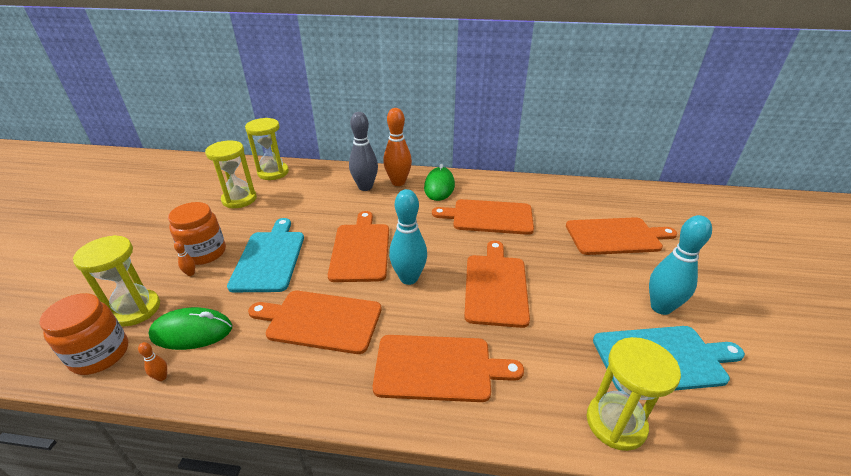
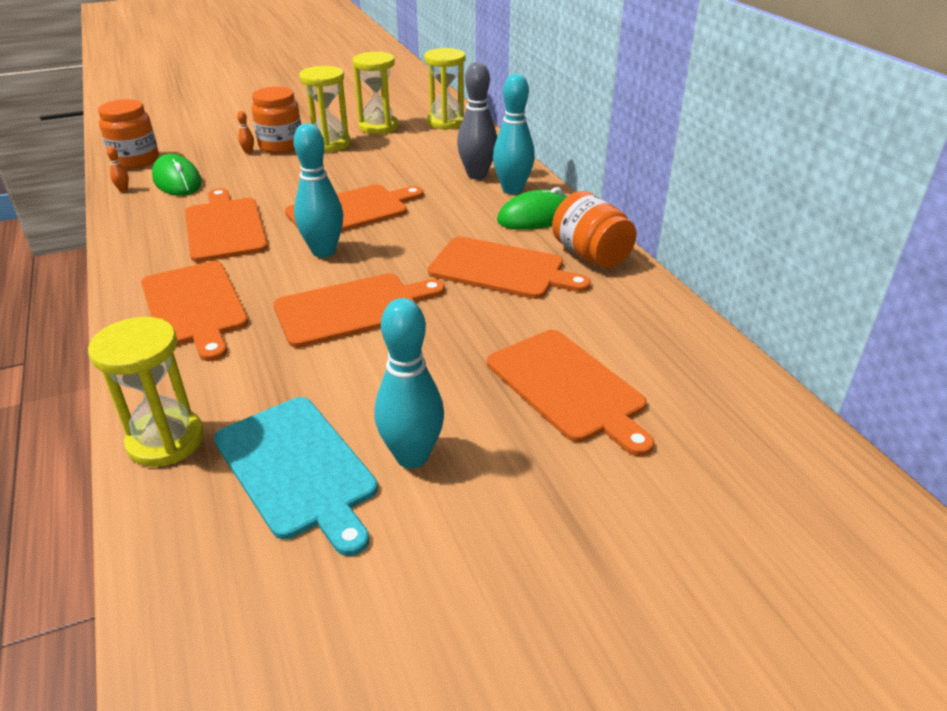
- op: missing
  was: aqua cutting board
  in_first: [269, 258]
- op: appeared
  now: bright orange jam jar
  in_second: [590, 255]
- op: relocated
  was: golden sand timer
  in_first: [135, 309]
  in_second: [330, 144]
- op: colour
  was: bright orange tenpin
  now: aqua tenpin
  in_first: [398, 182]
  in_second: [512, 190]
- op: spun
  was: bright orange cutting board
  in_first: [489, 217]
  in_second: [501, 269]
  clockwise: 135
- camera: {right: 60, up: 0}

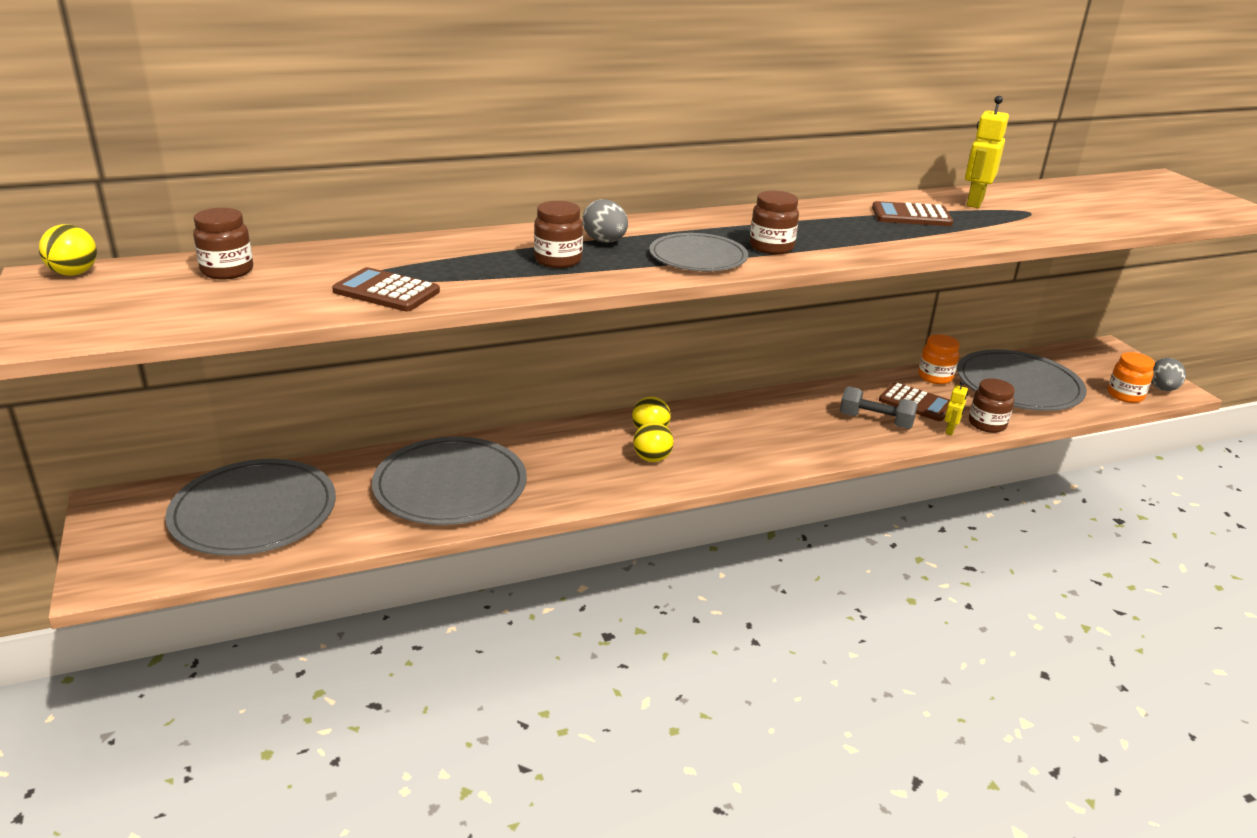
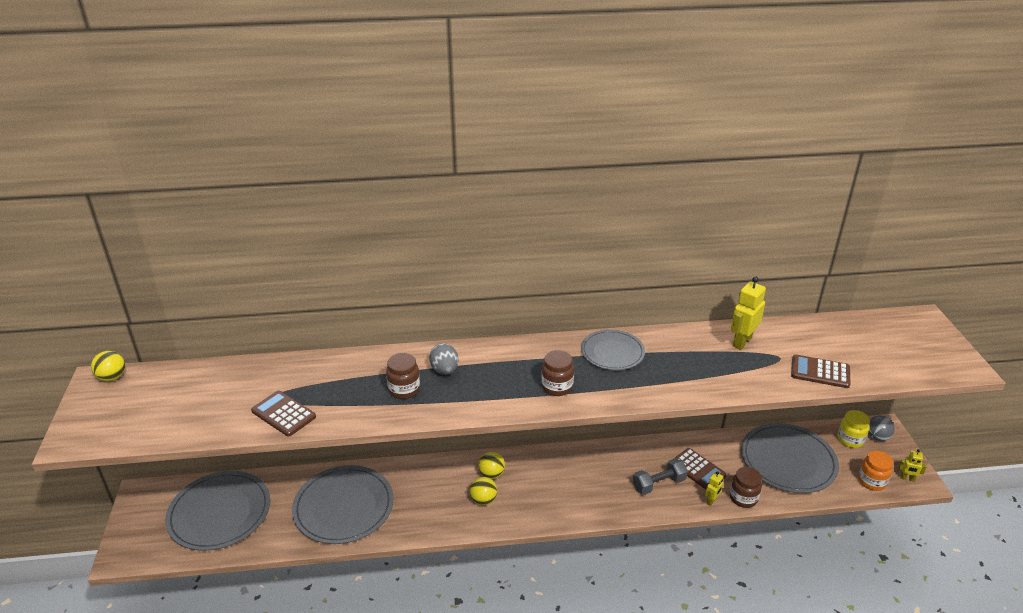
- op: missing
  was: brown jam jar
  in_first: [227, 271]
- op: missing
  was: bright orange jam jar
  in_first: [935, 377]
- op: appeared
  now: golden jam jar
  in_second: [850, 440]
- op: appeared
  now: grey sphere
  in_second: [877, 437]
- op: relocated
  was: grey plate
  in_first: [698, 257]
  in_second: [612, 352]
- op: relocated
  was: brown pocket calculator
  in_first: [911, 216]
  in_second: [820, 372]
- op: exchanged
  was: grey egg shape
  now: golden toy robot
  in_first: [1162, 389]
  in_second: [907, 478]
- op: spun
  was: grey free weight
  in_first: [875, 421]
  in_second: [658, 484]
  clockwise: -60
- camera: {right: 15, up: 5}

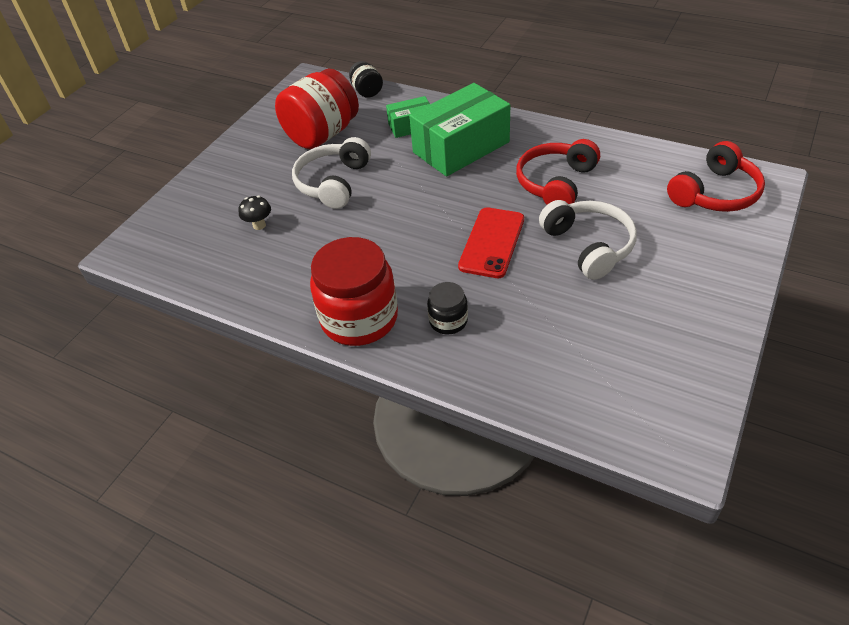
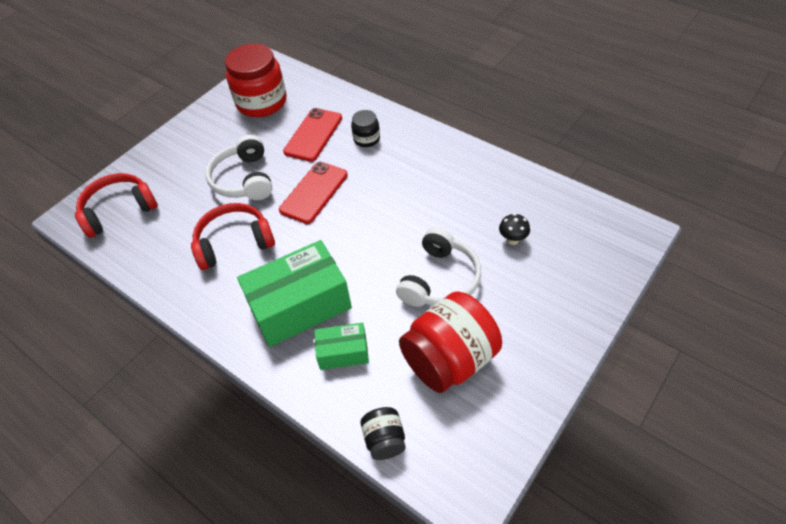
- op: appeared
  now: red smartphone
  in_second: [313, 135]
- op: relocated
  was: red jam jar
  in_first: [359, 318]
  in_second: [261, 102]
- op: spun
  was: red over-ear headphones
  in_first: [555, 183]
  in_second: [234, 242]
  clockwise: -150
- camera: {right: -170, up: 5}

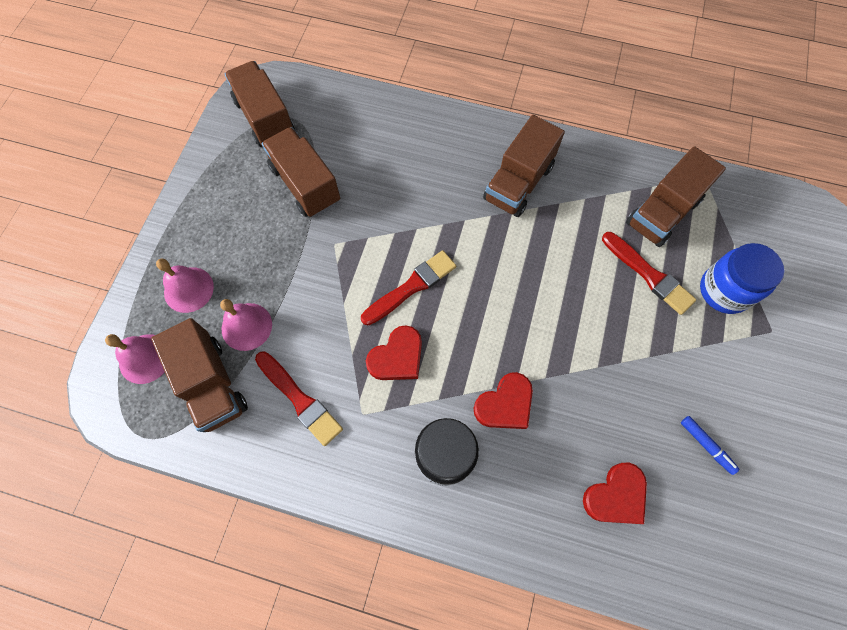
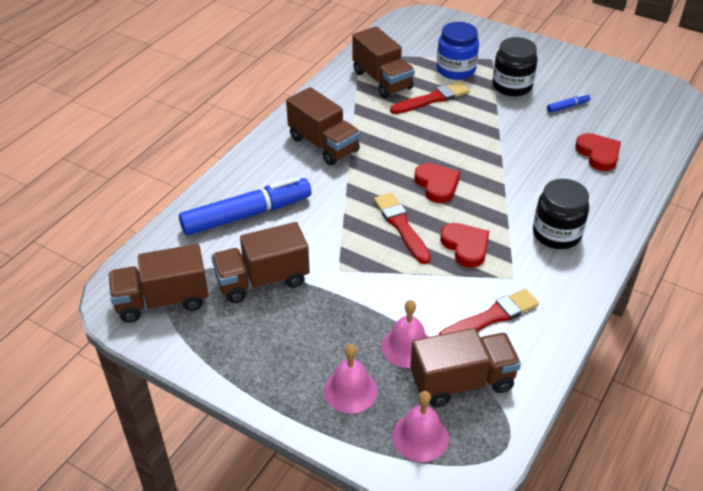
- op: appeared
  now: cobalt marker pen
  in_second: [246, 215]
- op: appeared
  now: jet-black jam jar
  in_second: [512, 86]
- op: relocated
  was: red love heart
  in_first: [505, 404]
  in_second: [437, 185]
- camera: {right: -75, up: -25}

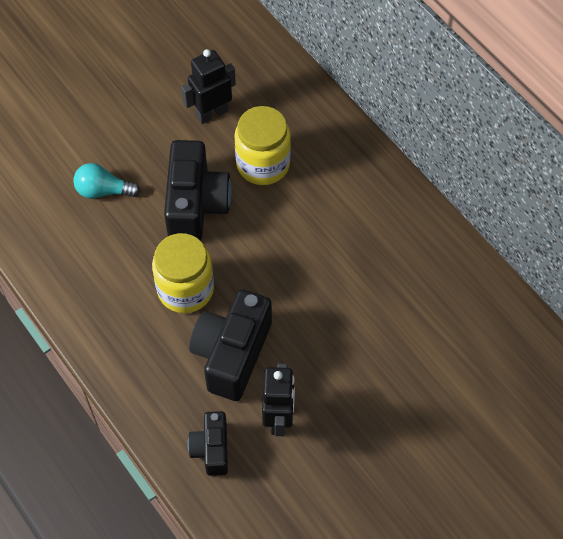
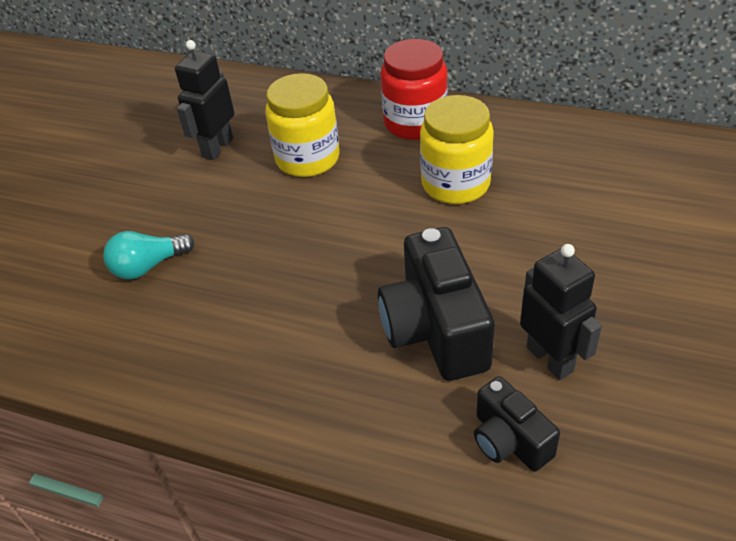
- op: missing
  was: jet-black compact camera
  in_first: [196, 205]
- op: appeared
  now: red jam jar
  in_second: [415, 123]
- op: relocated
  was: golden jam jar
  in_first: [185, 289]
  in_second: [455, 184]
- camera: {right: -30, up: -15}

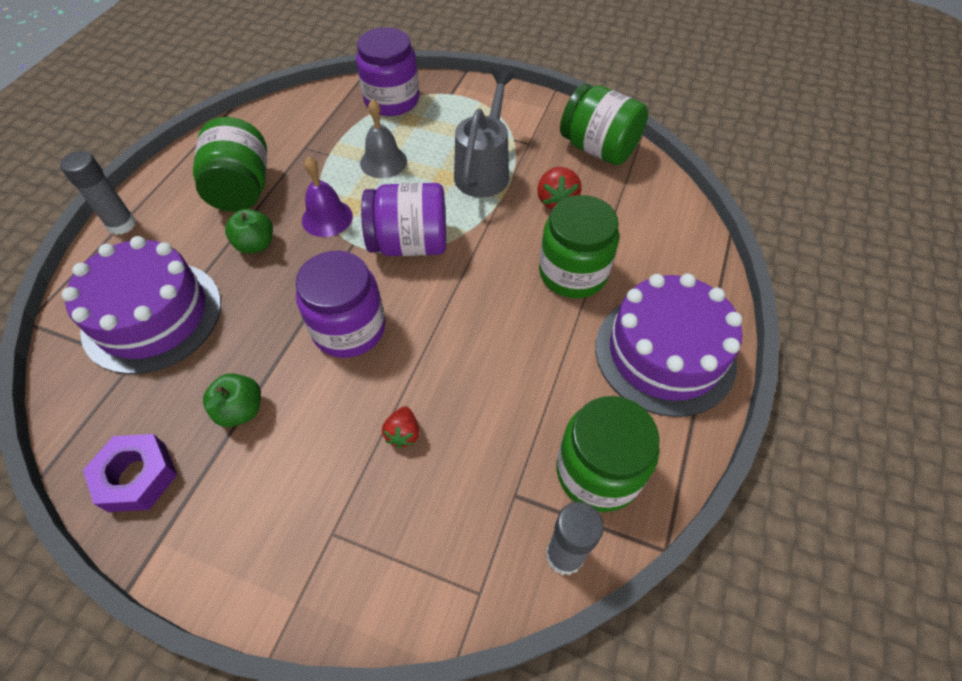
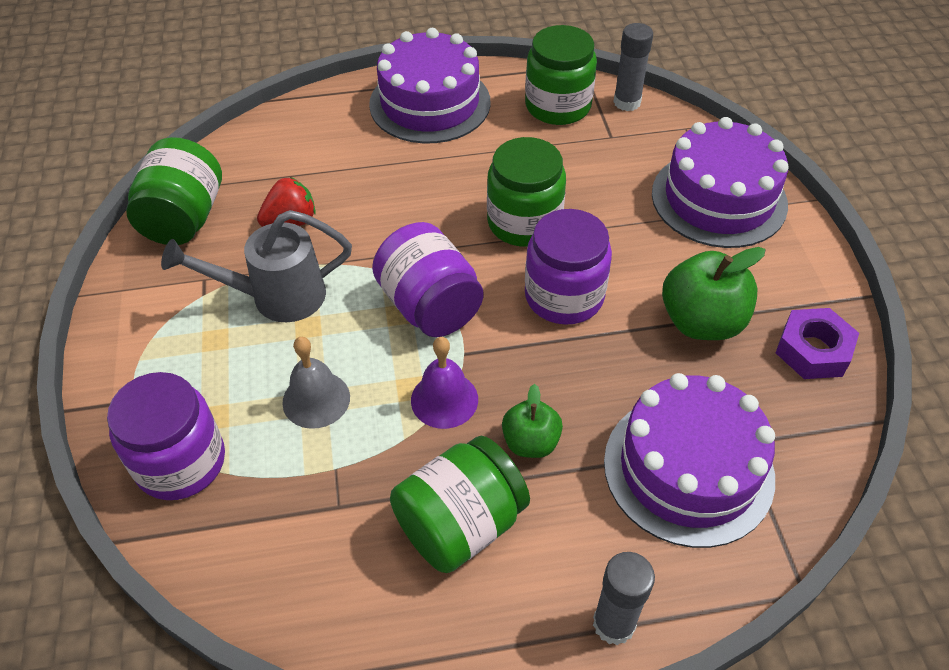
- op: missing
  was: red strawberry
  in_first: [403, 433]
- op: appeared
  now: purple layer cake
  in_second: [719, 199]
- op: relocated
  was: emerald jam jar
  in_first: [573, 273]
  in_second: [524, 222]
- op: size
  was: emerald apple fruit
  in_first: [241, 410]
  in_second: [701, 322]
  ratio: 1.67
- camera: {right: -120, up: -5}

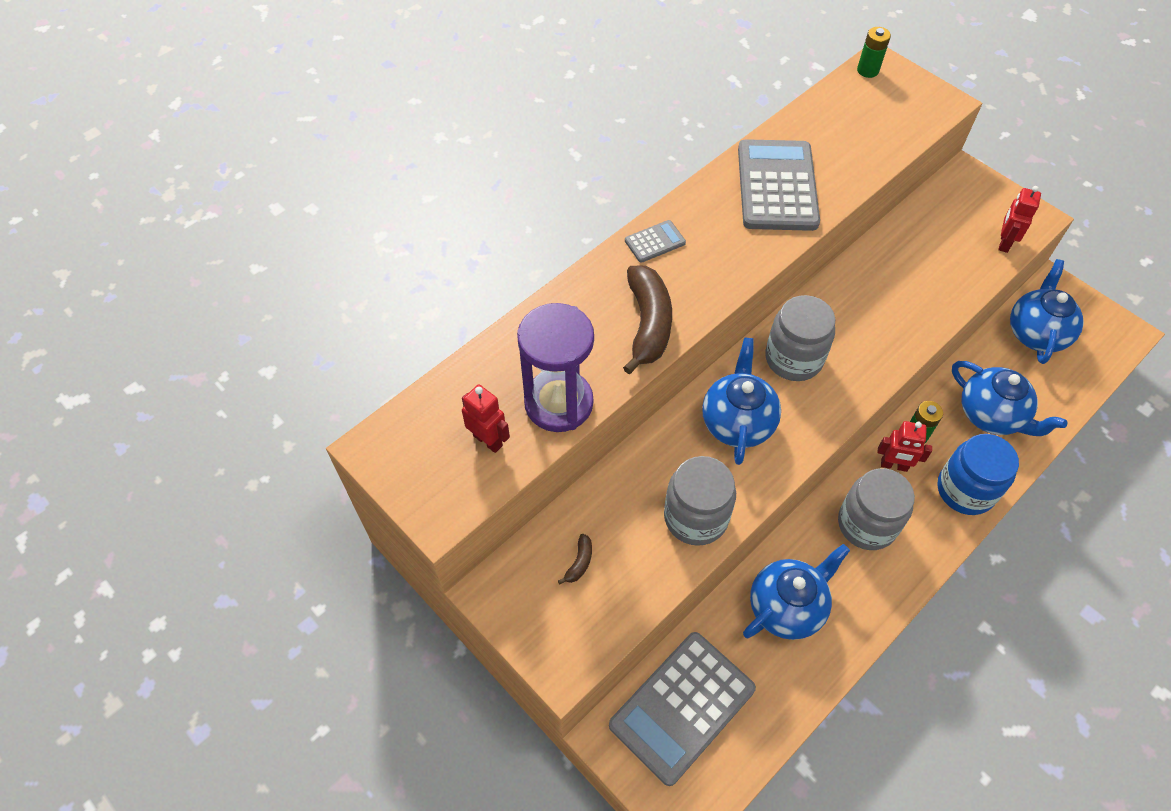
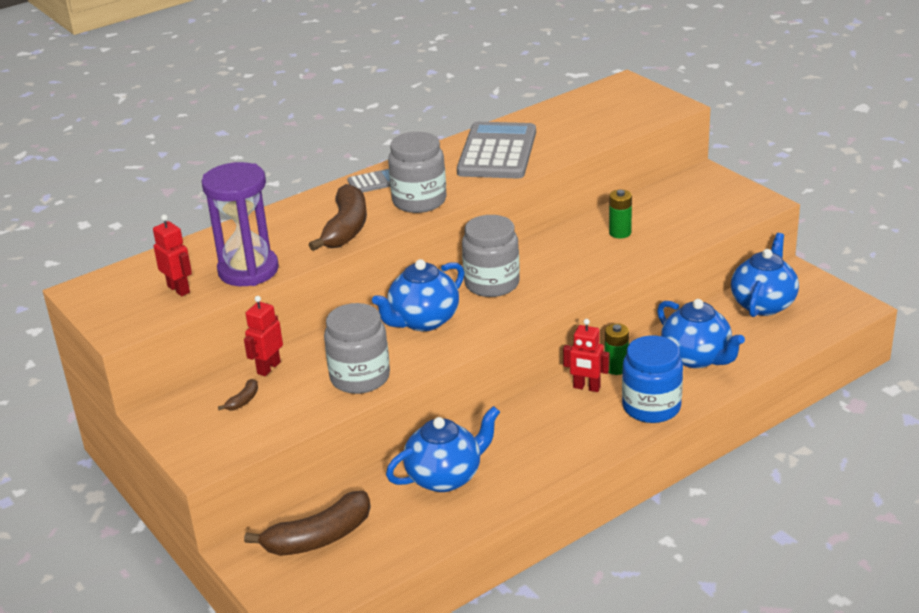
- op: relocated
  was: grey jam jar
  in_first: [866, 524]
  in_second: [419, 201]
- op: relocated
  was: emerald AA battery
  in_first: [867, 70]
  in_second: [620, 233]
- op: relocated
  was: red toy robot
  in_first: [1004, 242]
  in_second: [268, 368]
- op: exchanged
  was: grey pocket calculator
  now: brown toy banana
  in_first: [682, 707]
  in_second: [319, 538]
- op: spun
  was: cobalt tea pot
  in_first: [737, 422]
  in_second: [423, 321]
  clockwise: -150
- camera: {right: 10, up: -25}

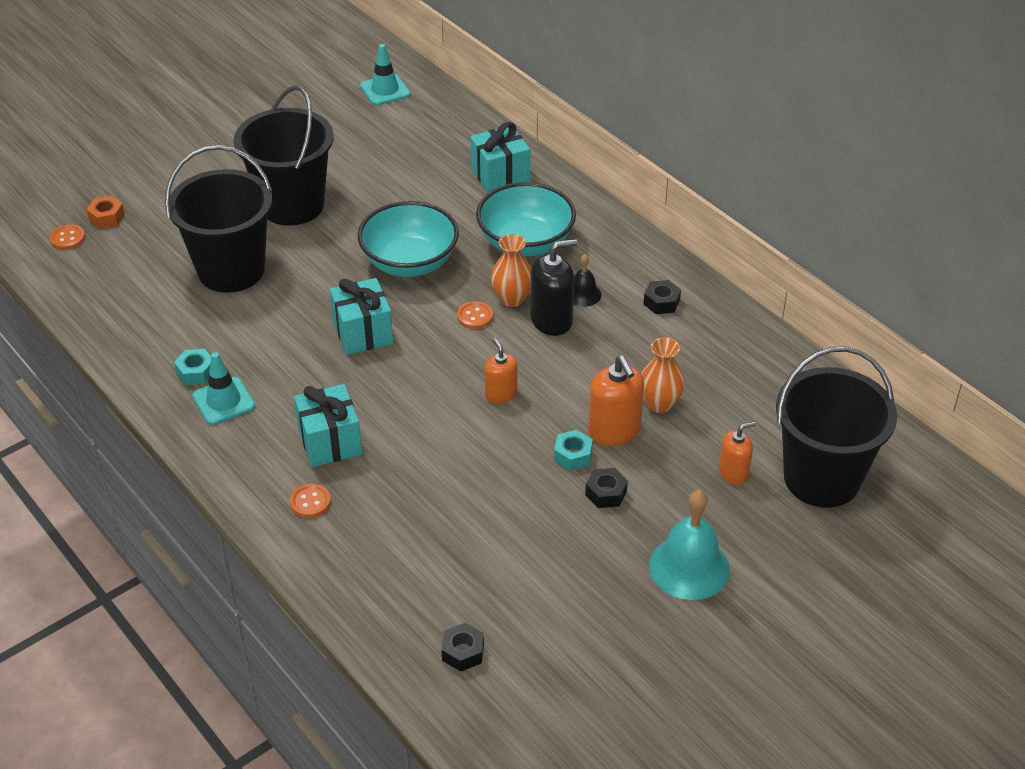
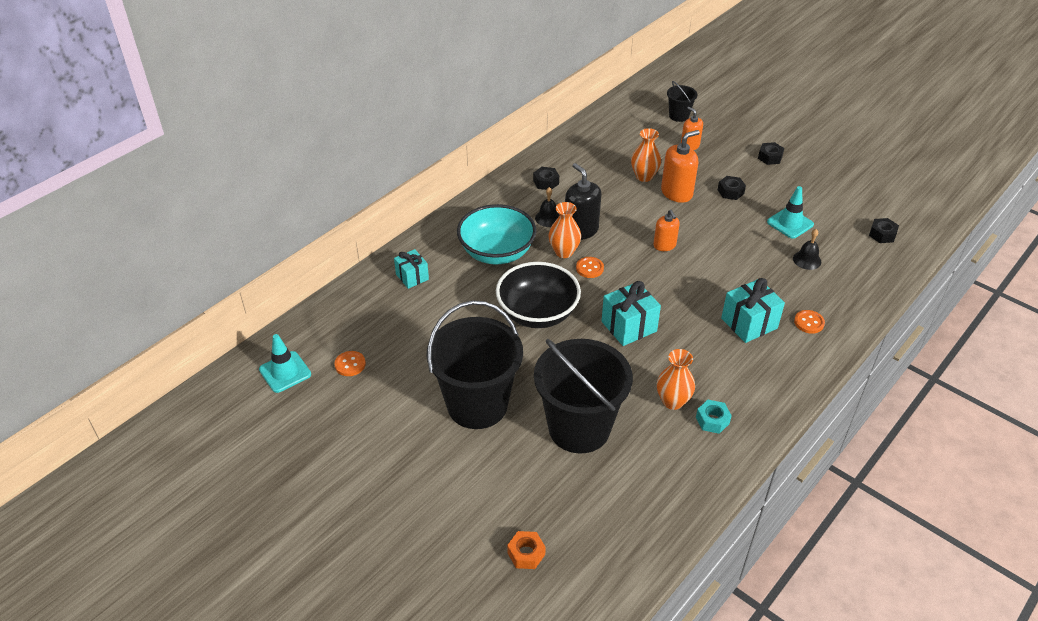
- op: missing
  was: aqua hexagon nut
  in_first: [573, 455]
- op: appeared
  now: bright orange vase
  in_second: [672, 401]
- op: appeared
  now: jet-black bell
  in_second: [807, 260]
- op: relocated
  was: bright orange sewing button
  in_first: [67, 238]
  in_second: [350, 364]
- op: relocated
  was: aqua safety cone
  in_first: [223, 401]
  in_second: [790, 223]
- op: exchanged
  was: aqua bell
  now: jet-black hexagon nut
  in_first: [689, 567]
  in_second: [770, 157]
- op: colour
  was: aqua serving bowl
  now: jet-black serving bowl
  in_first: [409, 262]
  in_second: [537, 313]
- op: spun
  was: bright orange pump bottle
  in_first: [501, 394]
  in_second: [664, 245]
  clockwise: -75
- op: size
  was: aqua gift
  in_first: [500, 175]
  in_second: [412, 277]
  ratio: 0.64
- op: size
  was: jet-black bucket
  in_first: [821, 478]
  in_second: [679, 116]
  ratio: 0.45
- camera: {right: -100, up: 0}

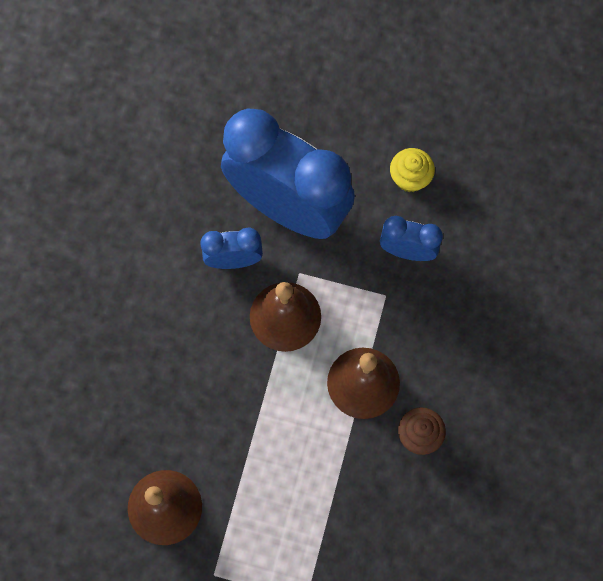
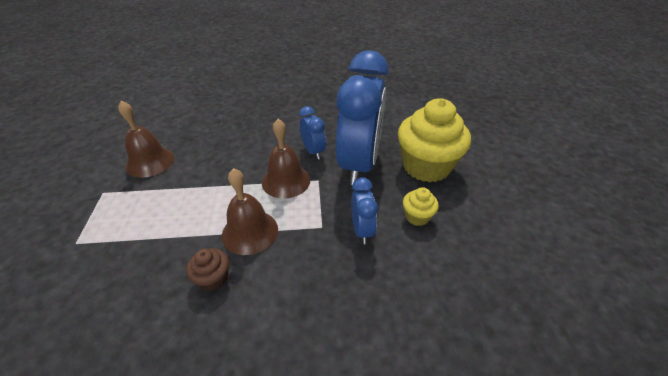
- op: appeared
  now: golden muffin
  in_second: [426, 166]
- camera: {right: 70, up: -30}

